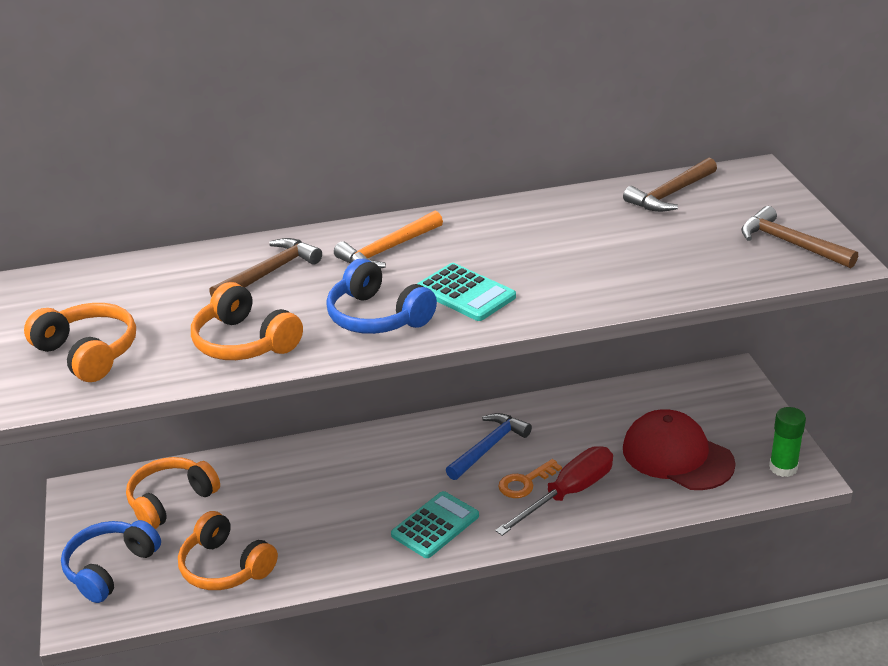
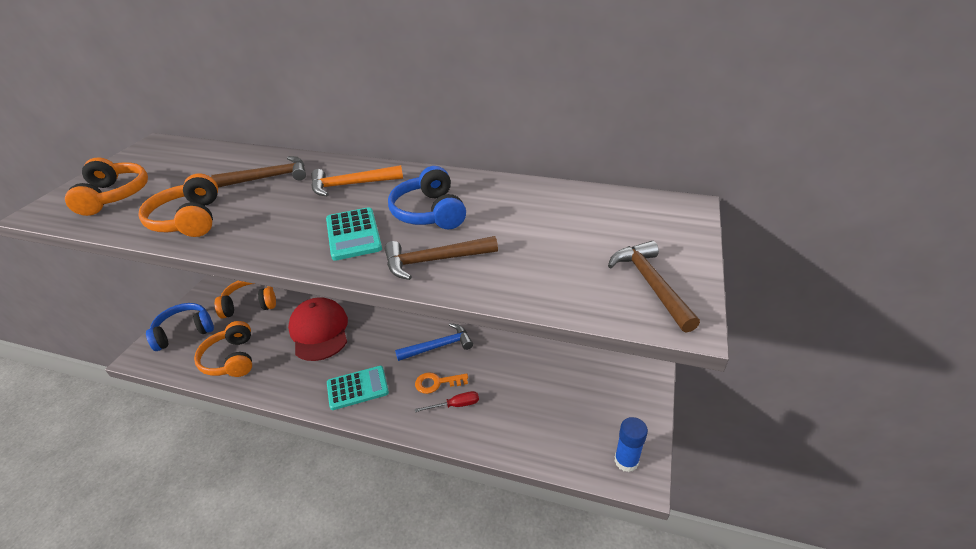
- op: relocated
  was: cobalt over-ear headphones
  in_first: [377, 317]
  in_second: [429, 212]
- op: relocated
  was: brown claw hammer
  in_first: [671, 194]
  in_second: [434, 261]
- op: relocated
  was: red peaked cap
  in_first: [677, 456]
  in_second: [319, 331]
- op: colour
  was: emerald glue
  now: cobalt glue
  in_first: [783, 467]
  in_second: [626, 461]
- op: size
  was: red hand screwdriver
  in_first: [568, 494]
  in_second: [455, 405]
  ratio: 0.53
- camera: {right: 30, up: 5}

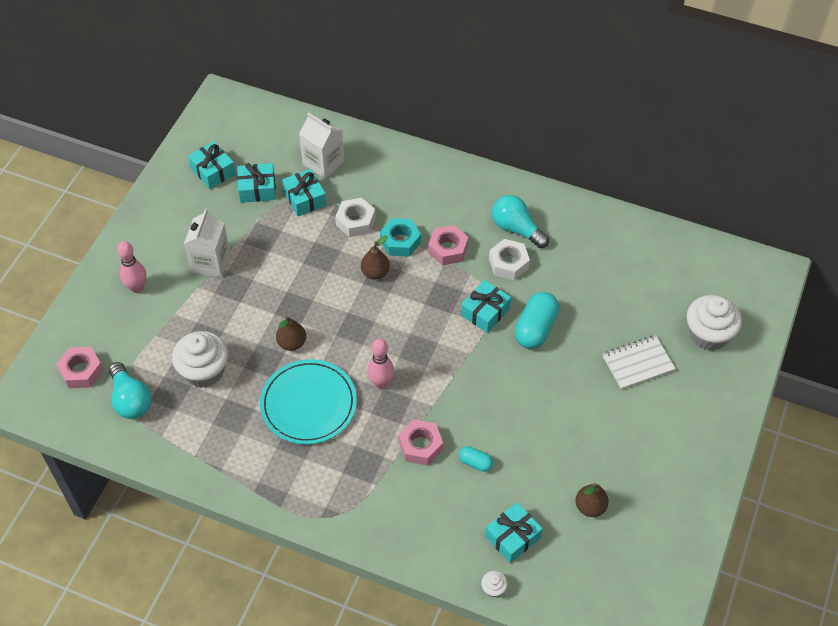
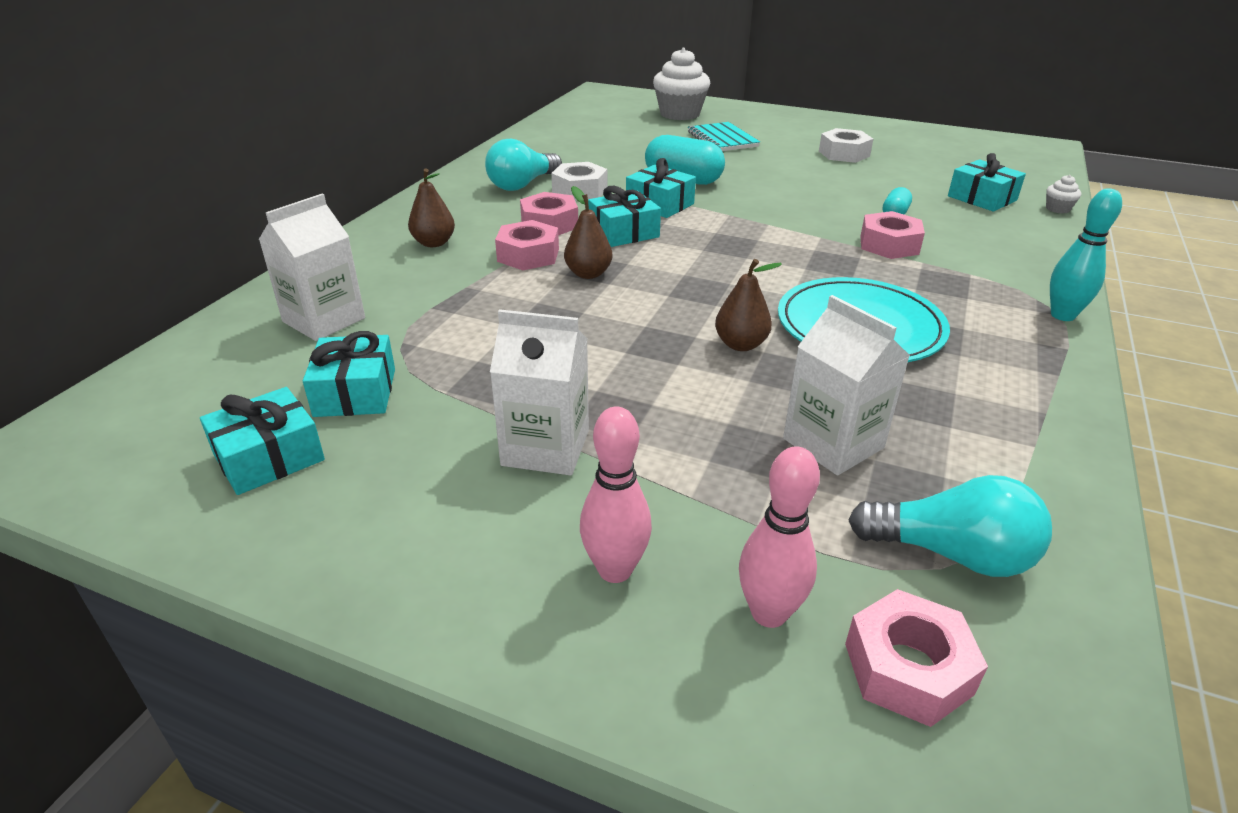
- op: appeared
  now: aqua tenpin
  in_second: [1062, 315]
- op: relocated
  was: aqua gift
  in_first: [305, 198]
  in_second: [623, 233]
- op: relocated
  was: white hexagon nut
  in_first: [355, 221]
  in_second: [844, 154]
- op: relocated
  was: rose-pink tenpin
  in_first: [381, 383]
  in_second: [769, 613]
- op: relocated
  was: brown pear fruit
  in_first: [590, 507]
  in_second: [434, 243]
- op: exchanged
  was: white muffin
  now: white carton
  in_first: [204, 371]
  in_second: [833, 443]
- op: colour
  was: aqua hexagon nut
  now: rose-pink hexagon nut
  in_first: [400, 241]
  in_second: [528, 255]
- op: colour
  was: white exercise book
  now: aqua exercise book
  in_first: [638, 363]
  in_second: [722, 139]
- op: spun
  was: aqua lightbulb
  in_first: [131, 400]
  in_second: [952, 554]
  clockwise: 45
- camera: {right: -90, up: -20}

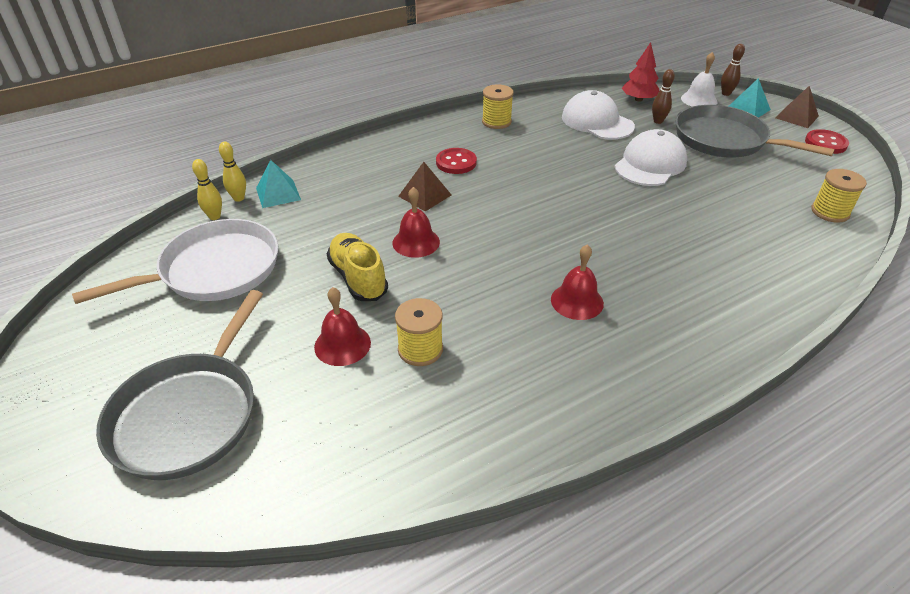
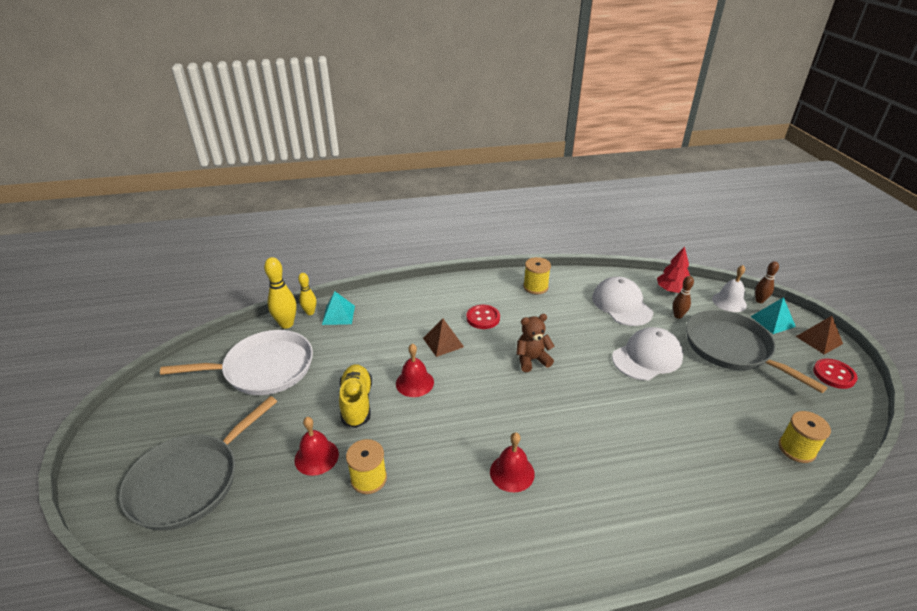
- op: appeared
  now: brown stuffed bear
  in_second: [532, 360]
- op: size
  was: golden tenpin
  in_first: [215, 217]
  in_second: [286, 324]
  ratio: 1.6
- camera: {right: 20, up: -5}

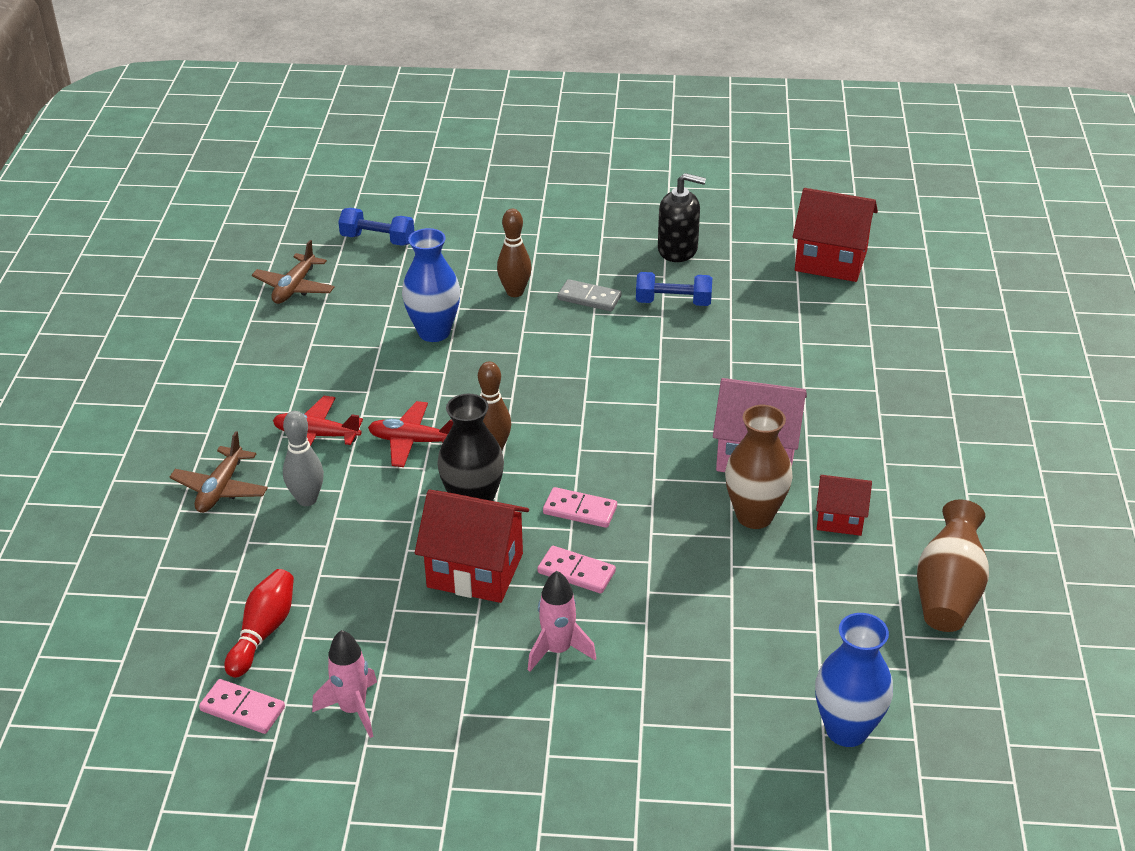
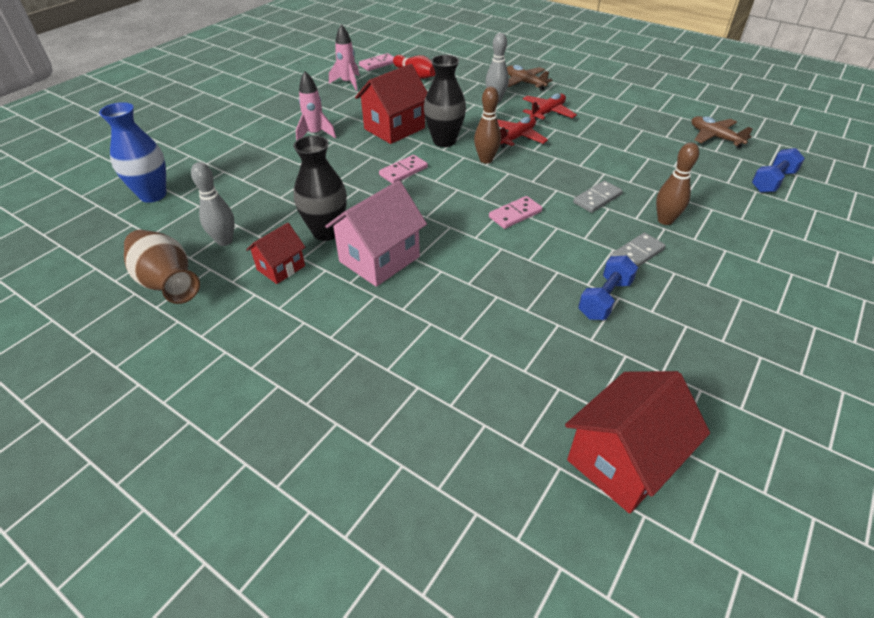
- op: missing
  was: cobalt vase
  in_first: [434, 332]
- op: missing
  was: jet-black pump bottle
  in_first: [678, 249]
- op: appeared
  now: grey tenpin
  in_second: [224, 241]
- op: appeared
  now: grey domino tile
  in_second: [597, 199]
- op: relocated
  was: rose-pink domino tile
  in_first: [576, 572]
  in_second: [515, 214]
- op: colour
  was: brown vase
  now: jet-black vase
  in_first: [754, 516]
  in_second: [326, 232]
- camera: {right: 120, up: 5}

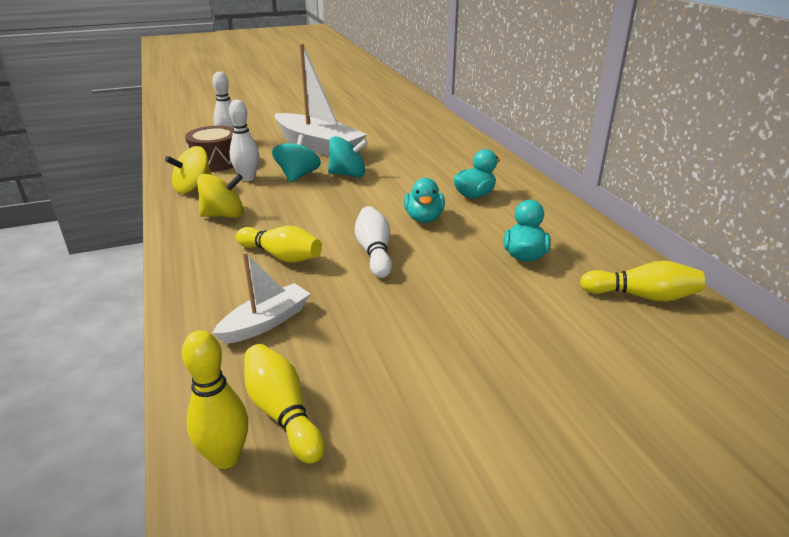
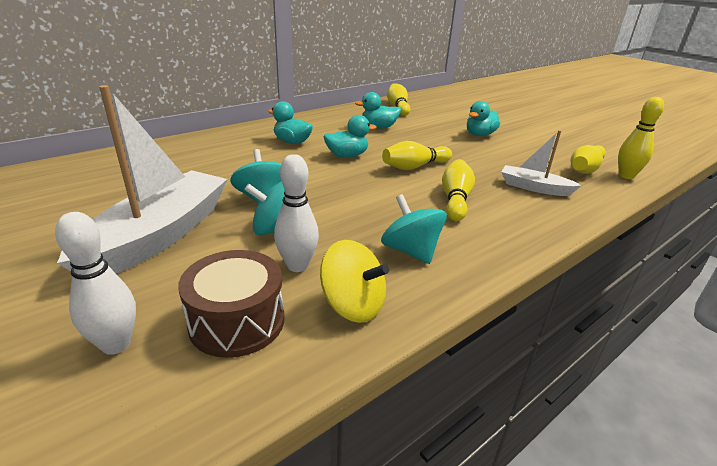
- op: appeared
  now: aqua rubber duck
  in_second: [480, 135]
- op: colour
  was: golden whirligig
  now: aqua whirligig
  in_first: [224, 215]
  in_second: [411, 251]
- op: colour
  was: white tenpin
  now: golden tenpin
  in_first: [374, 252]
  in_second: [414, 167]
- camera: {right: -110, up: 0}

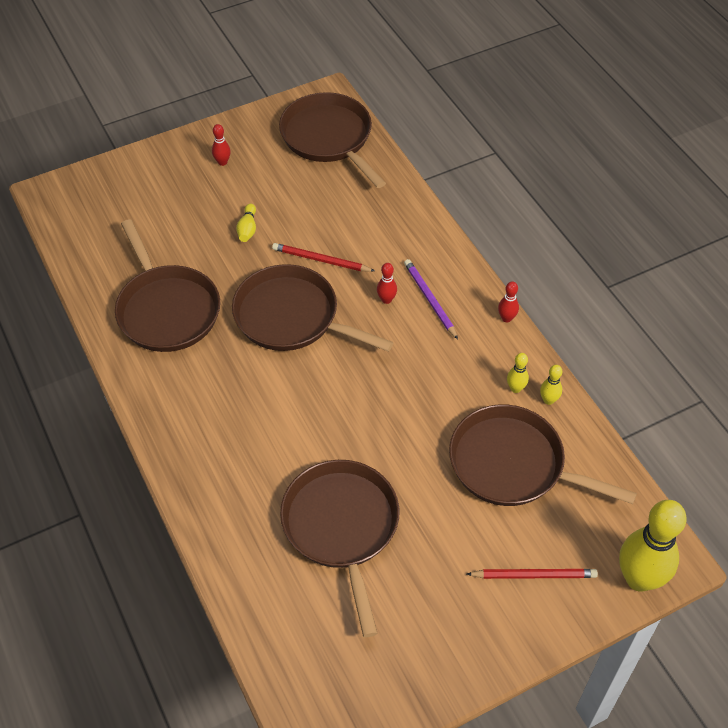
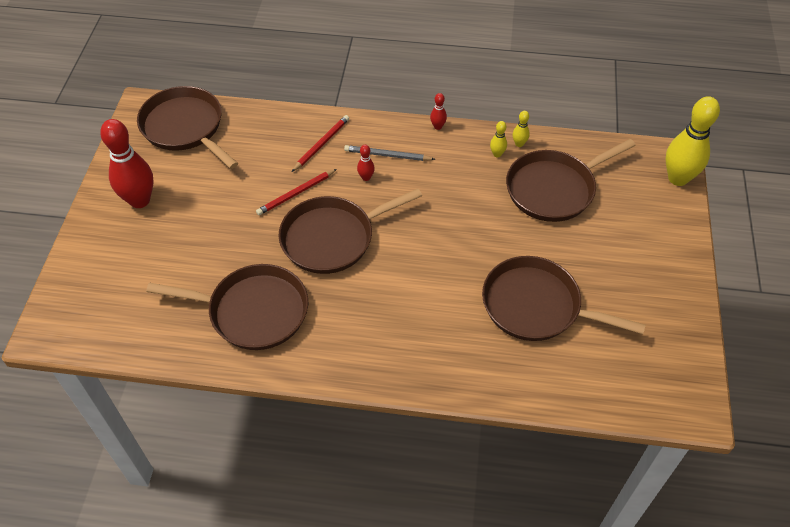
- op: missing
  was: golden tenpin
  in_first: [247, 229]
- op: relocated
  was: red lead pencil
  in_first: [534, 575]
  in_second: [321, 144]
- op: colour
  was: purple lead pencil
  now: grey lead pencil
  in_first: [430, 300]
  in_second: [387, 155]
- op: spun
  was: brown pan
  in_first: [328, 138]
  in_second: [185, 127]
  clockwise: 45
- op: size
  was: red tenpin
  in_first: [222, 162]
  in_second: [140, 200]
  ratio: 2.33
- camera: {right: -55, up: 0}

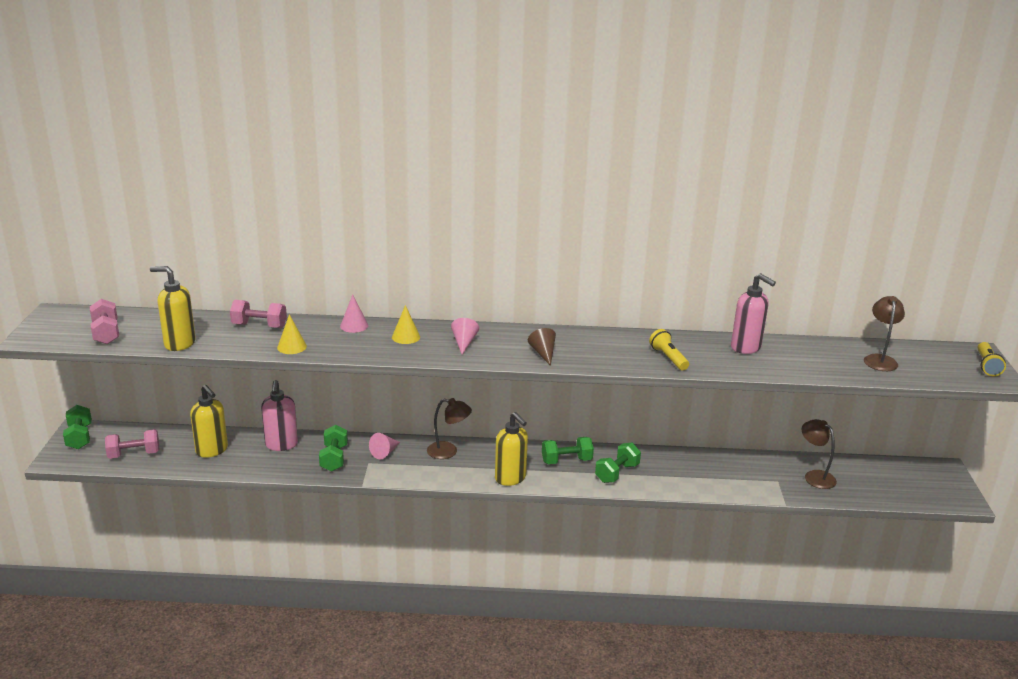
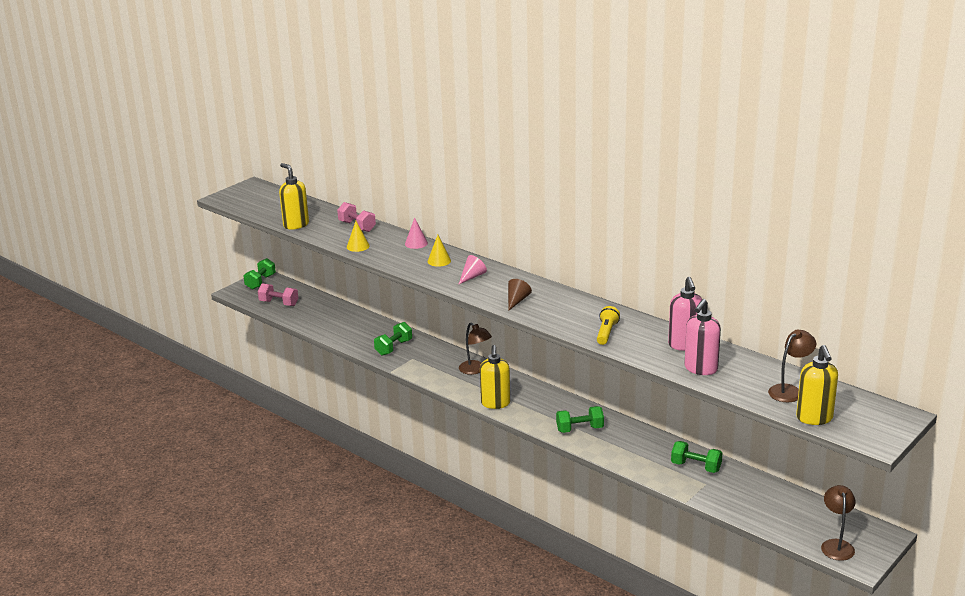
- op: missing
  was: rose-pink free weight
  in_first: [106, 333]
- op: missing
  was: rose-pink cone
  in_first: [385, 452]
- op: missing
  was: golden torch
  in_first: [987, 366]
- op: relocated
  was: golden pump bottle
  in_first: [212, 450]
  in_second: [814, 418]
- op: relocated
  was: rose-pink pump bottle
  in_first: [281, 445]
  in_second: [700, 369]
- op: relocated
  was: emerald free weight
  in_first: [566, 461]
  in_second: [696, 467]
- op: relocated
  was: brown desk lamp
  in_first: [814, 476]
  in_second: [836, 545]
- camera: {right: 40, up: 0}

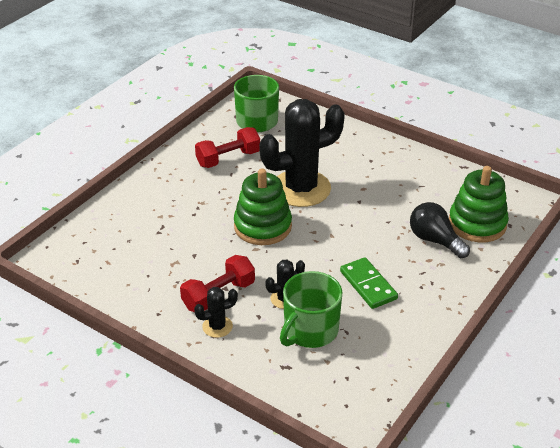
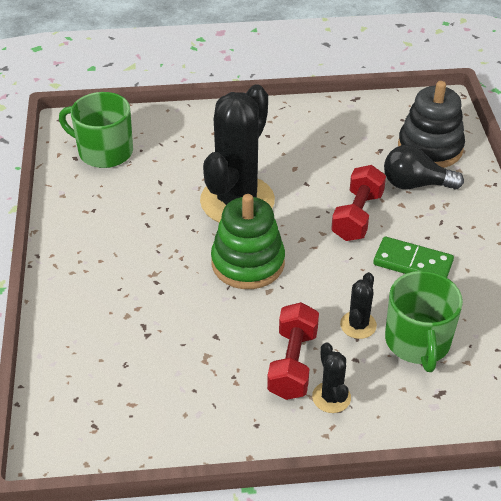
- op: relocated
  was: red free weight
  in_first: [228, 158]
  in_second: [357, 216]
- op: colour
  was: emerald stacking rings
  now: jet-black stacking rings
  in_first: [477, 224]
  in_second: [430, 148]
- op: spun
  was: jet-black saguaro cactus
  in_first: [217, 326]
  in_second: [331, 397]
  clockwise: -45
- camera: {right: -40, up: 5}

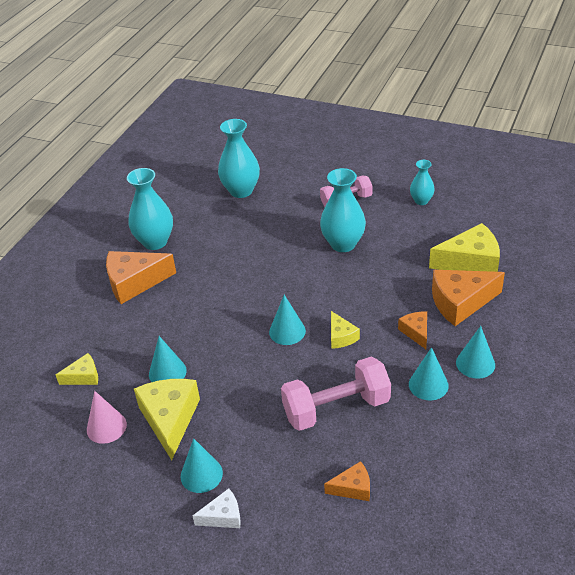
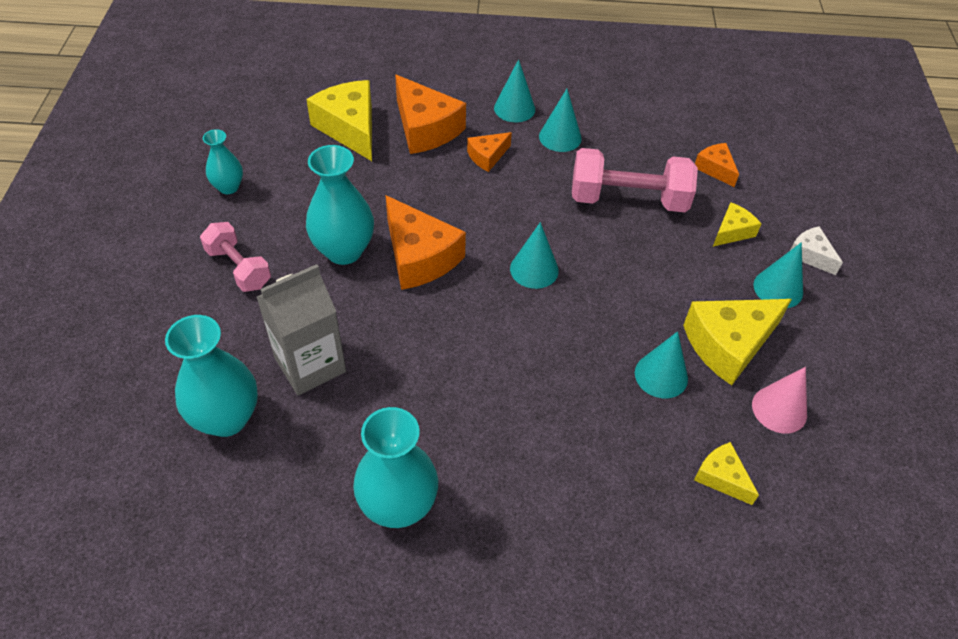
- op: appeared
  now: grey carton
  in_second: [310, 365]
- op: relocated
  was: bright orange piece of cheese
  in_first: [134, 282]
  in_second: [419, 256]
- op: relocated
  was: golden piece of cheese
  in_first: [341, 336]
  in_second: [732, 231]
- op: spun
  was: rose-pink free weight
  in_first: [336, 408]
  in_second: [628, 199]
  clockwise: -45
- camera: {right: -115, up: 10}

